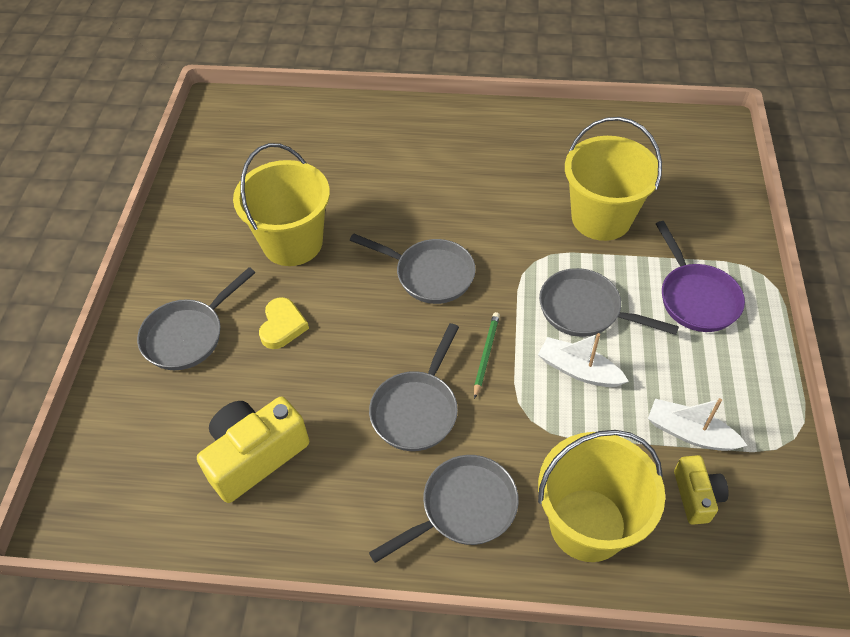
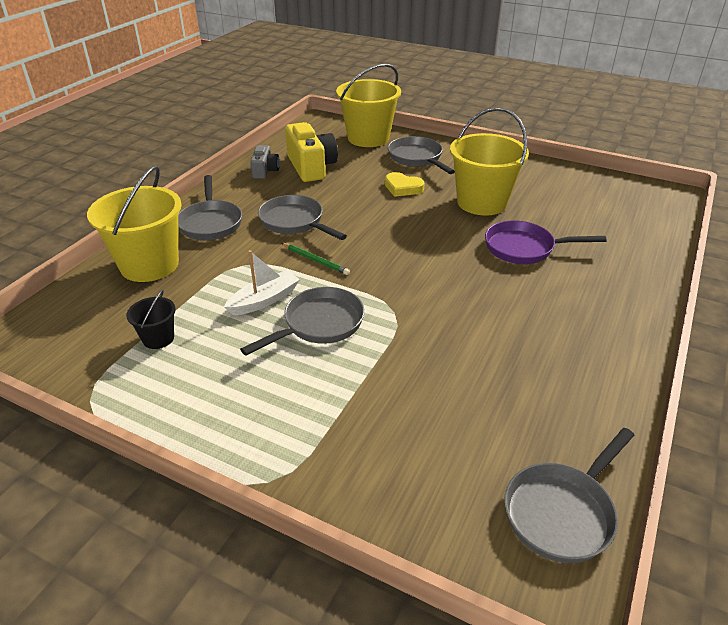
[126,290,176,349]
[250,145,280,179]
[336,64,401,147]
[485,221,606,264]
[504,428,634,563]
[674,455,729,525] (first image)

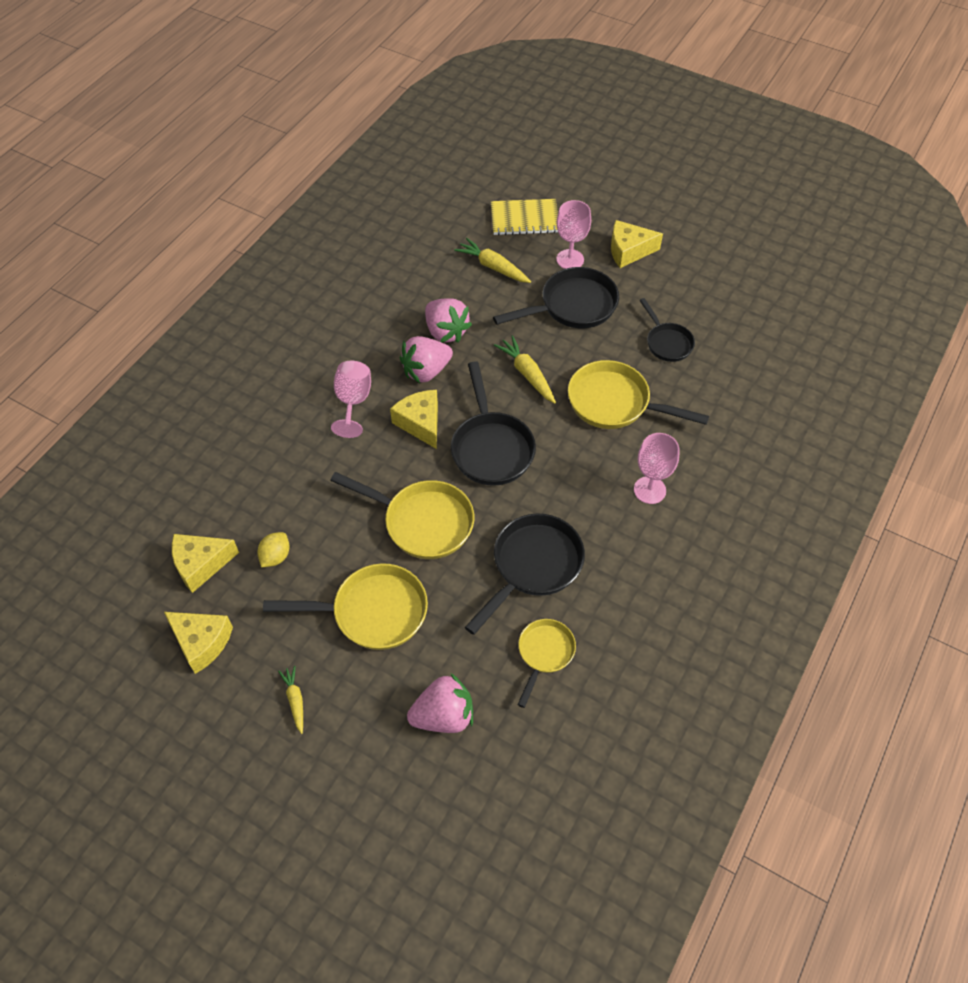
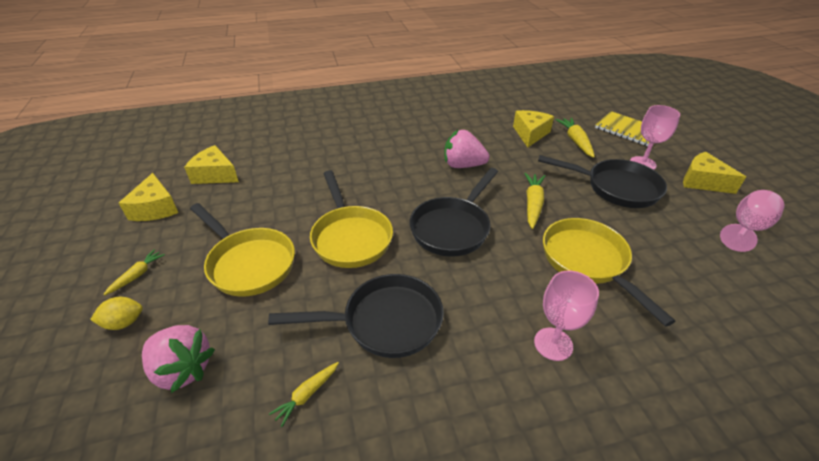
[90,297,143,330]
[269,362,339,427]
[513,110,554,148]
[720,190,784,252]
[425,298,472,343] (first image)
[639,298,695,362] (first image)

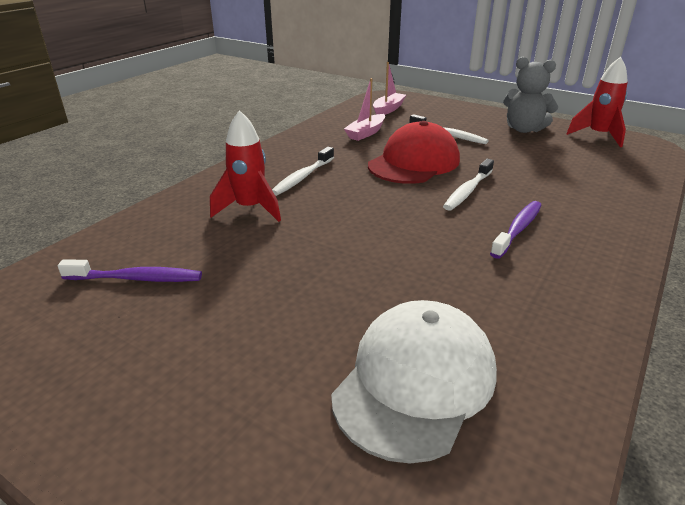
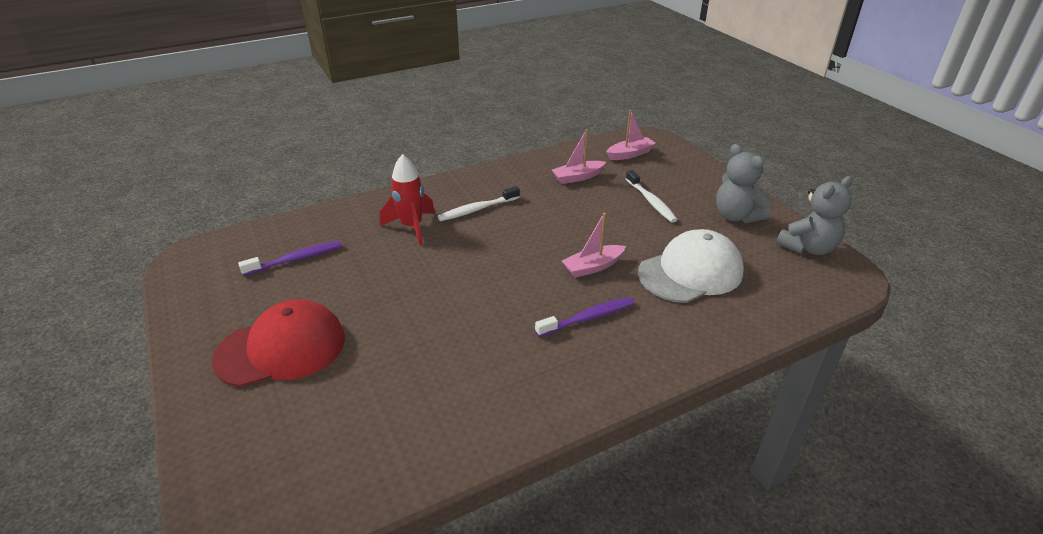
[212,299,345,387]
[238,241,342,276]
[562,213,626,278]
[638,229,744,303]
[776,176,853,255]

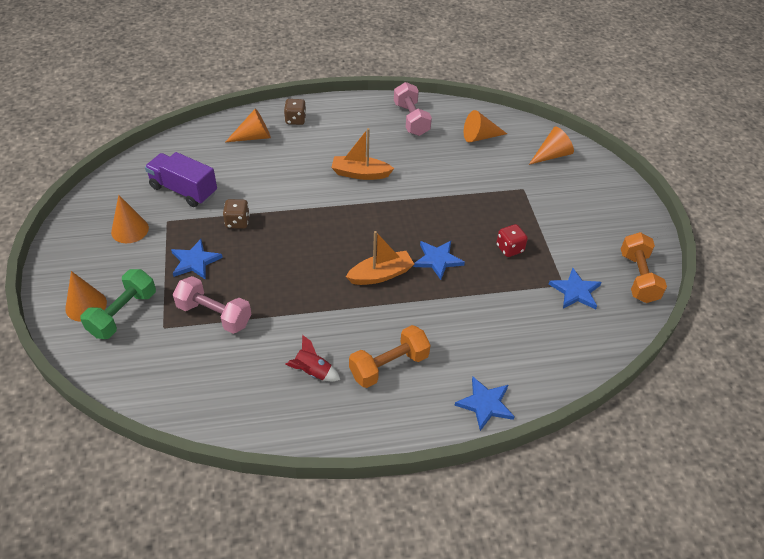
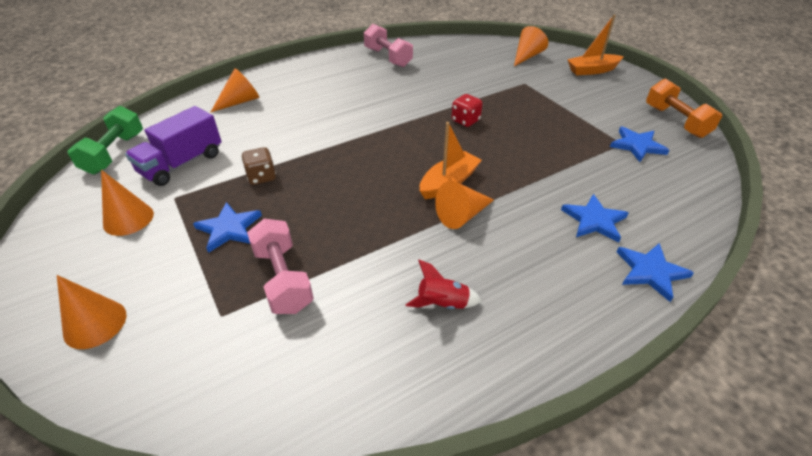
[67,106,143,174]
[125,106,222,186]
[247,219,314,314]
[435,181,494,229]
[452,94,483,127]
[561,194,629,243]
[567,15,624,75]
[284,99,306,125] (first image)
[349,325,430,388] (first image)

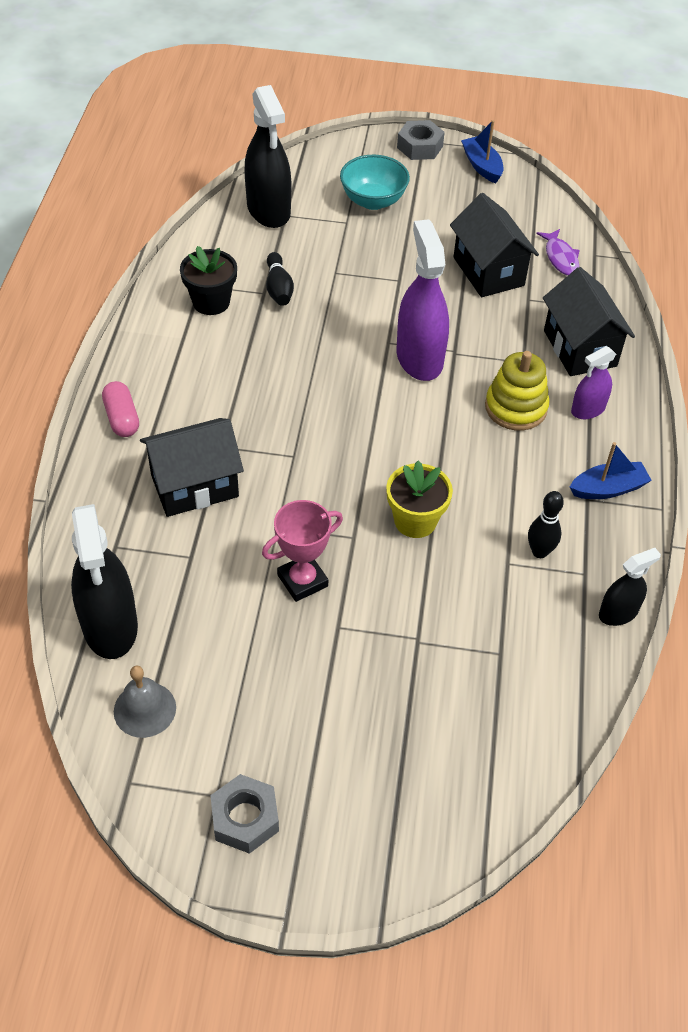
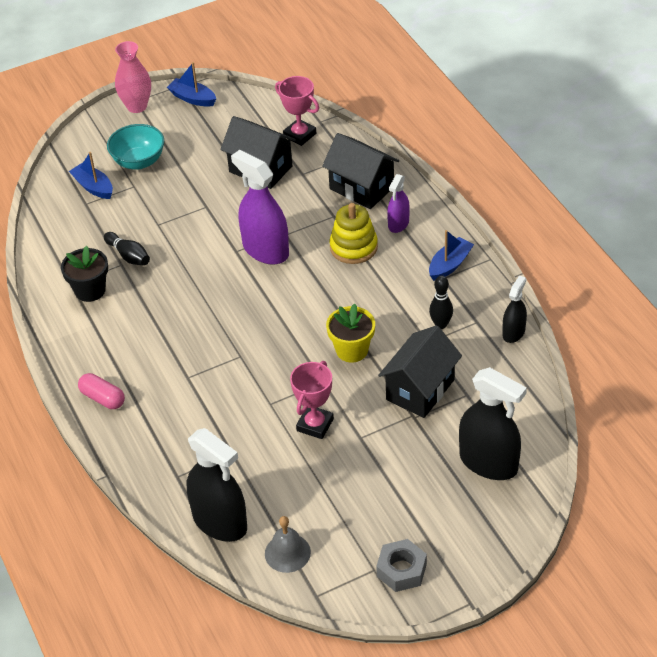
[69,152,113,199]
[115,41,151,113]
[275,76,319,146]
[378,325,462,418]
[459,367,527,480]

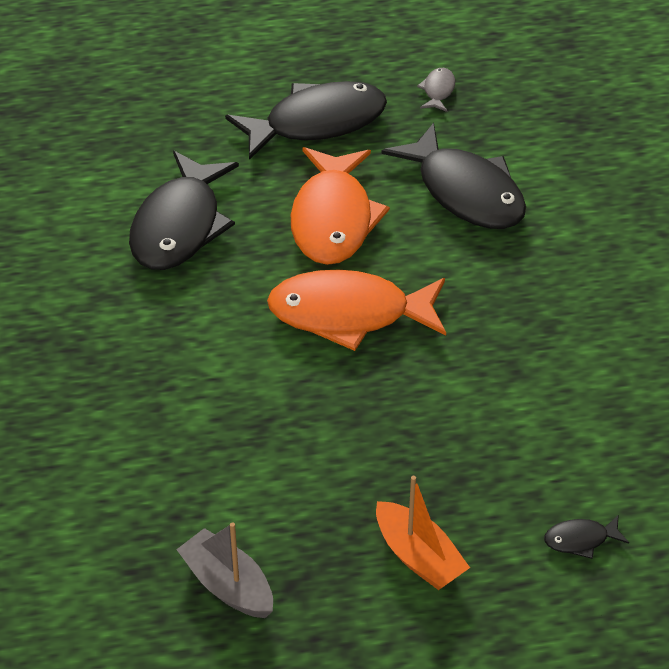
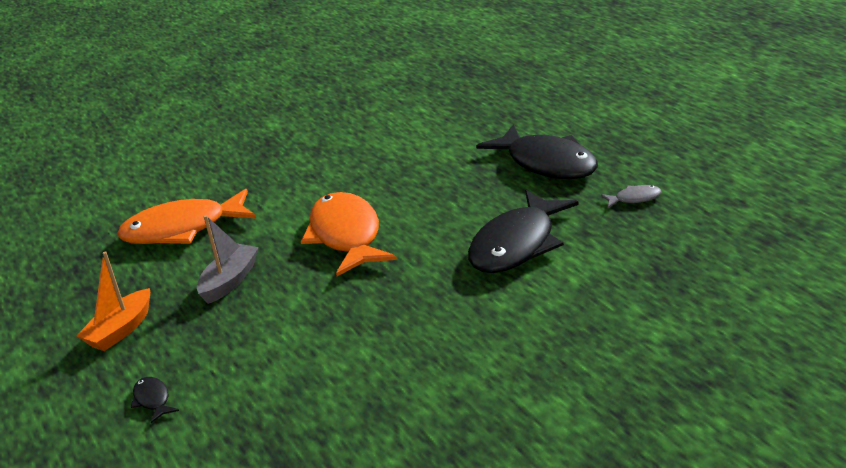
[117,189,256,244]
[197,215,259,304]
[129,151,239,270] (first image)

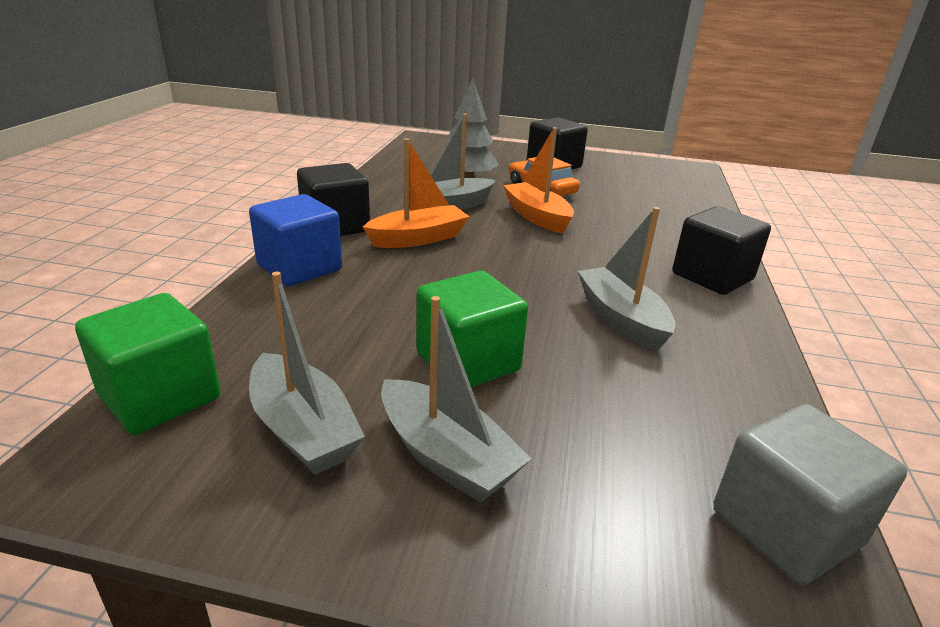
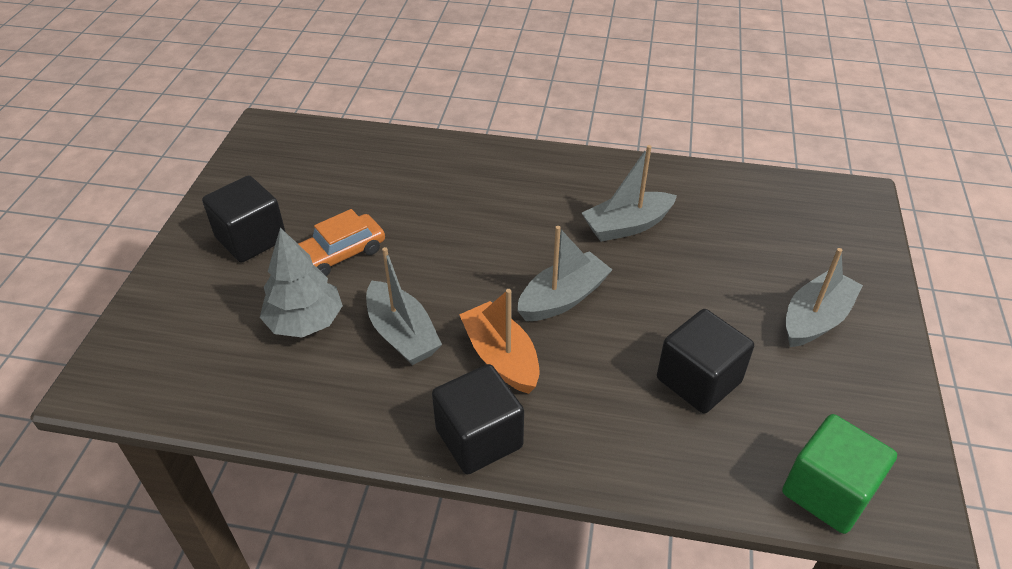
[517,226,612,321]
[657,309,754,414]
[249,194,342,286] (first image)
[417,271,528,388] (first image)
[503,127,574,233] (first image)
[713,404,907,585] (first image)

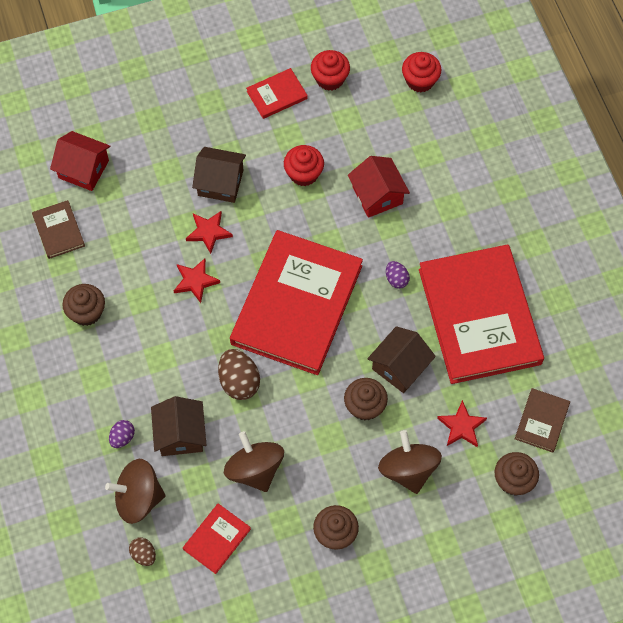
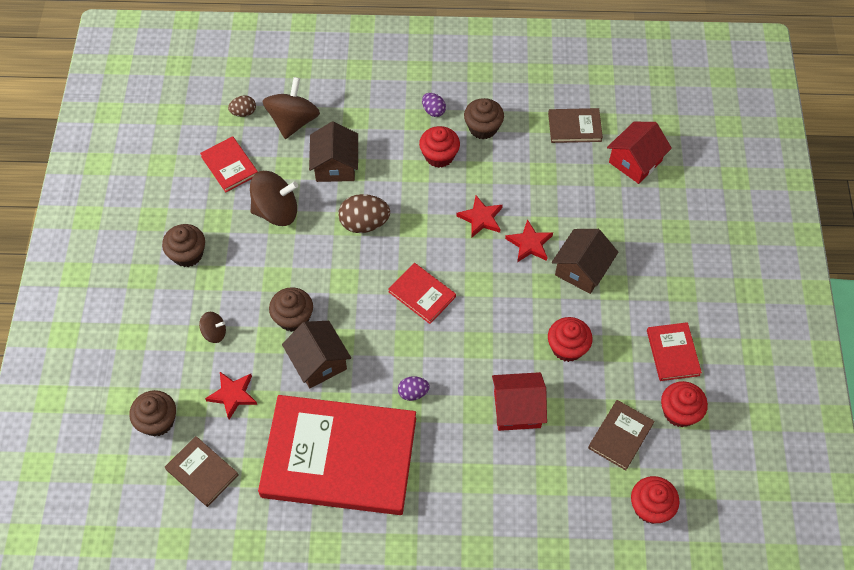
[199,312,226,343]
[309,121,358,182]
[389,263,456,324]
[419,126,460,168]
[422,93,446,117]
[588,400,655,470]

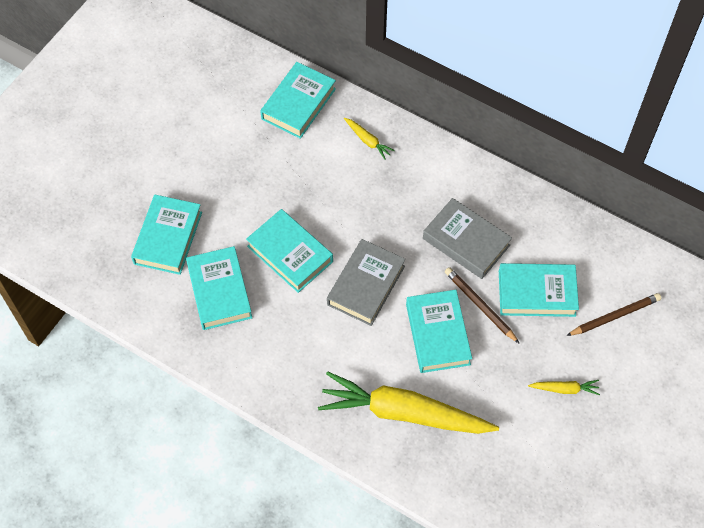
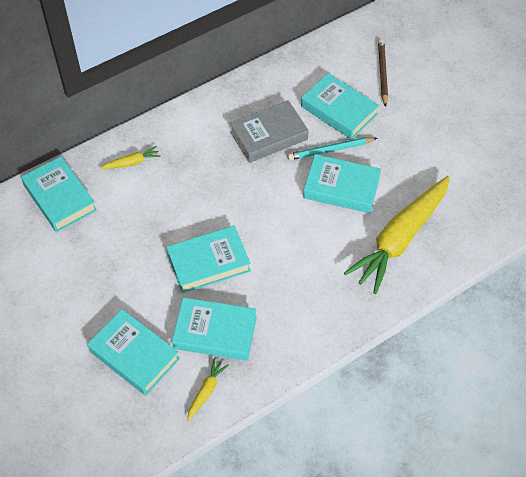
[187,358,228,421]
[287,137,377,160]
[301,73,379,140]
[327,239,406,326] (first image)

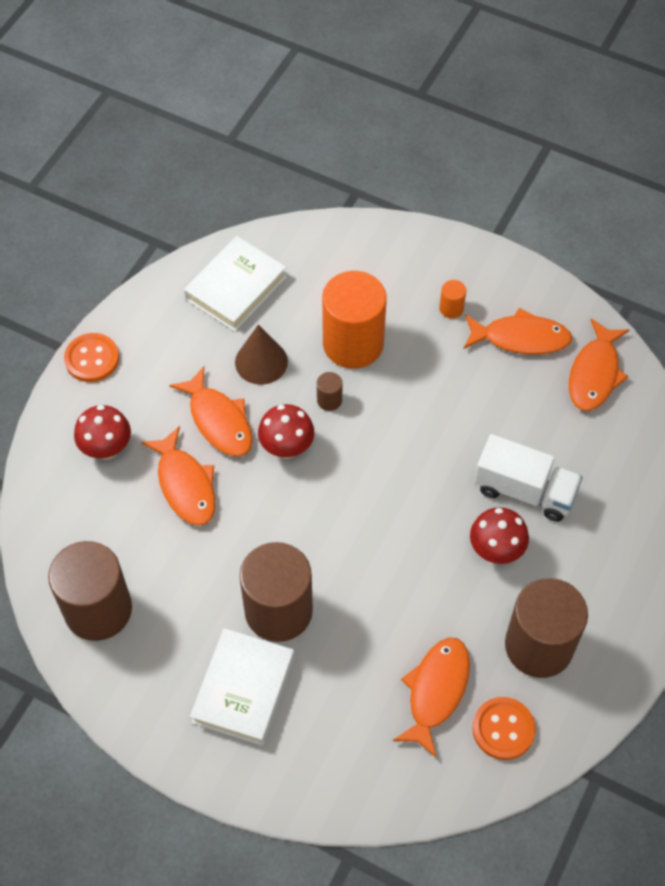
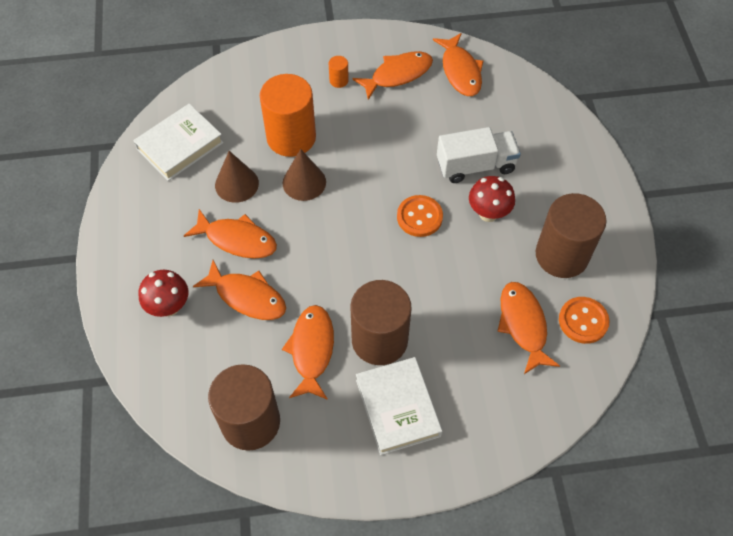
[133,104,224,181]
[282,305,334,400]
[283,149,326,201]
[397,195,443,237]
[258,404,314,459] (first image)

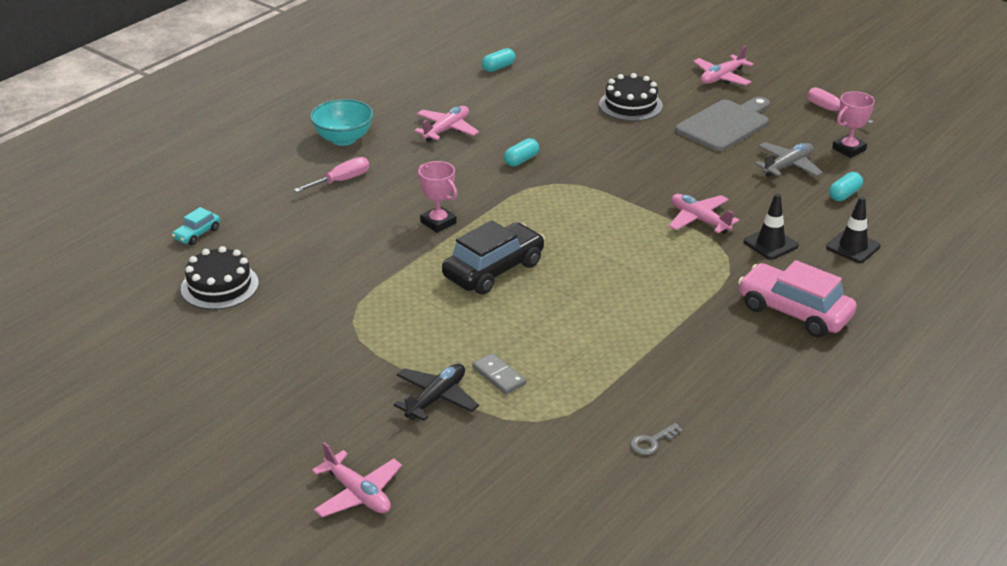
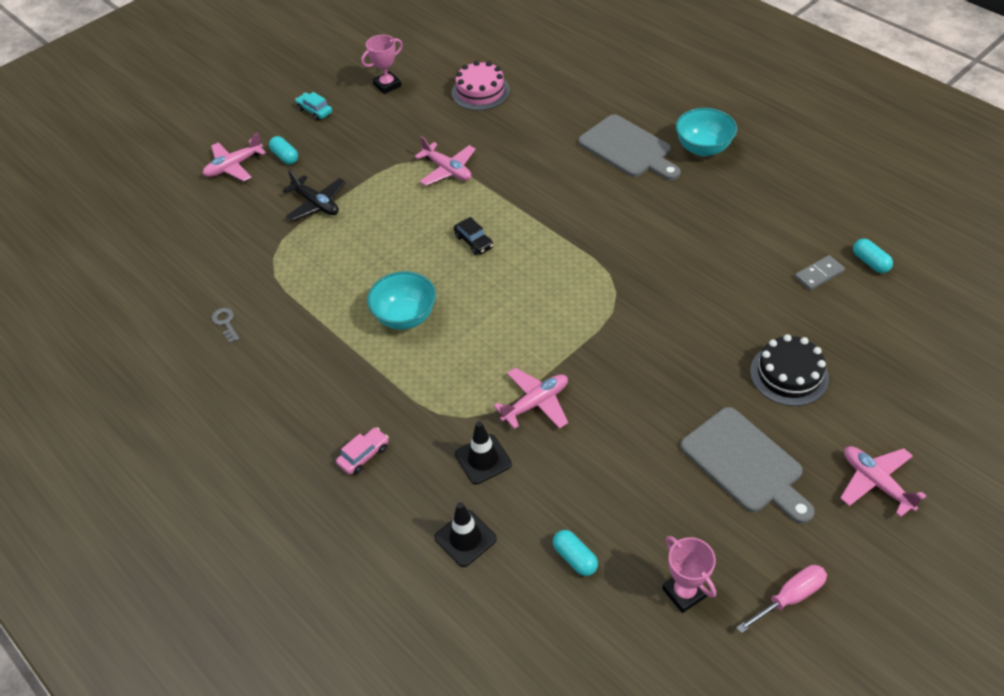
[269,136,298,164]
[295,92,332,121]
[336,427,389,475]
[361,35,403,94]
[367,271,436,330]
[415,136,476,186]
[451,61,510,111]
[454,217,494,255]
[578,114,681,180]
[795,255,845,290]
[755,142,823,177] (first image)

